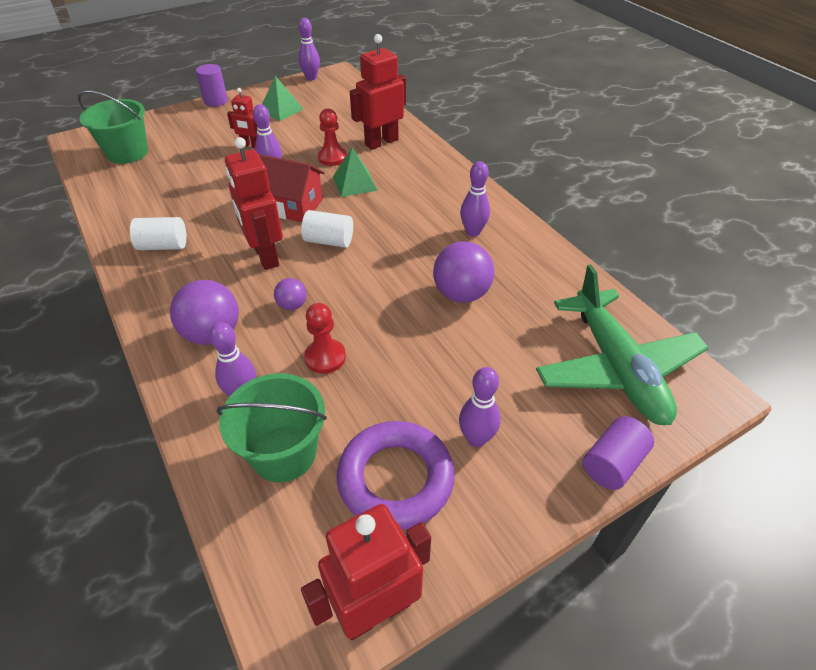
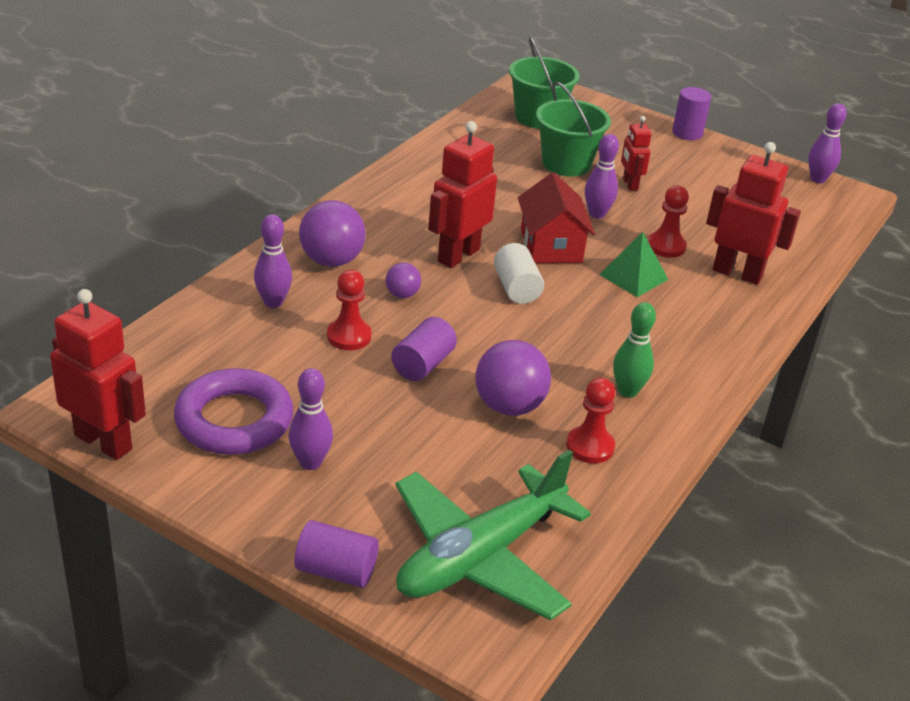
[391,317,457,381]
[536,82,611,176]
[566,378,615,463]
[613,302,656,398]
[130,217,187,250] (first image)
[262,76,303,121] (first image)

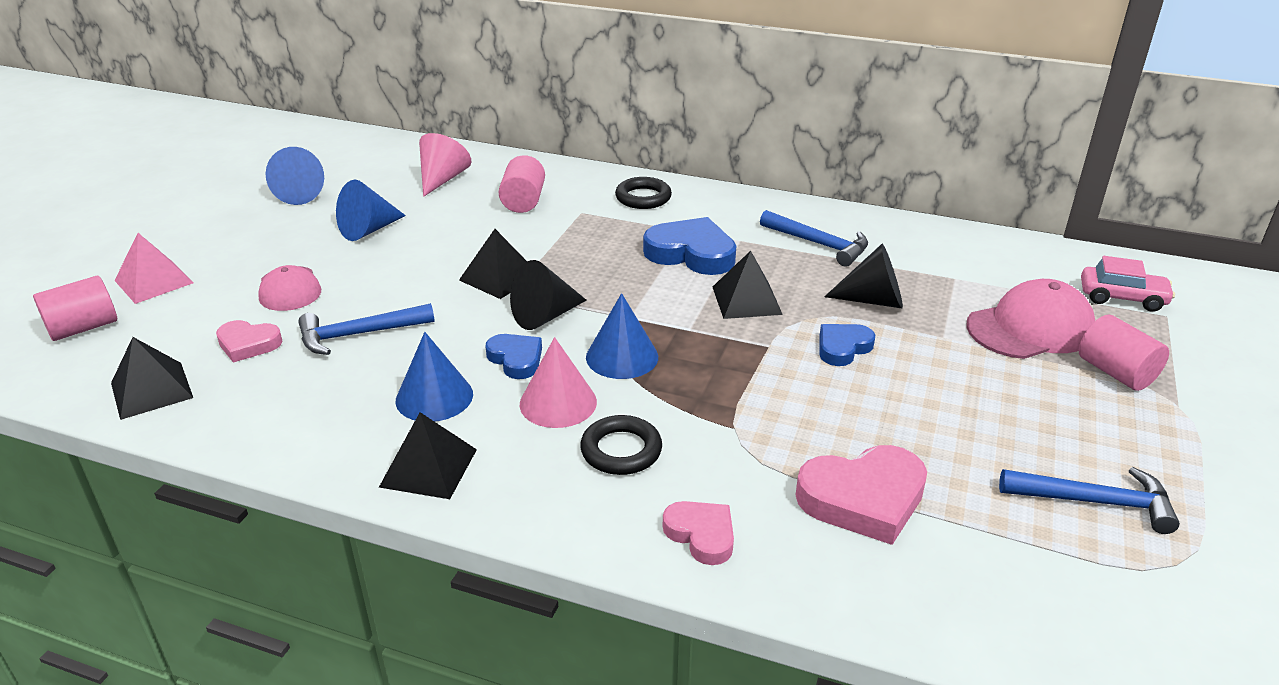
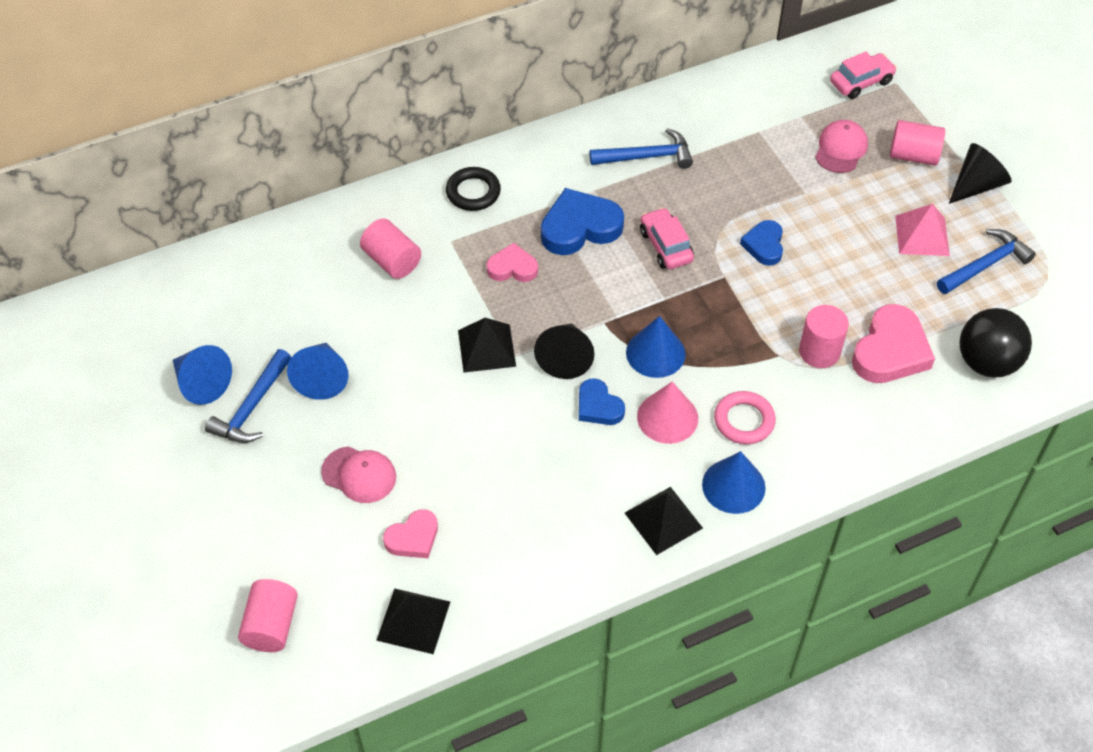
[205,349,292,443]
[486,243,538,282]
[579,378,625,425]
[640,207,694,269]
[702,451,766,514]
[714,391,776,444]
[799,305,849,368]
[815,120,868,173]
[895,204,950,256]
[949,143,1011,204]
[959,308,1032,378]
[419,133,471,197] (first image)

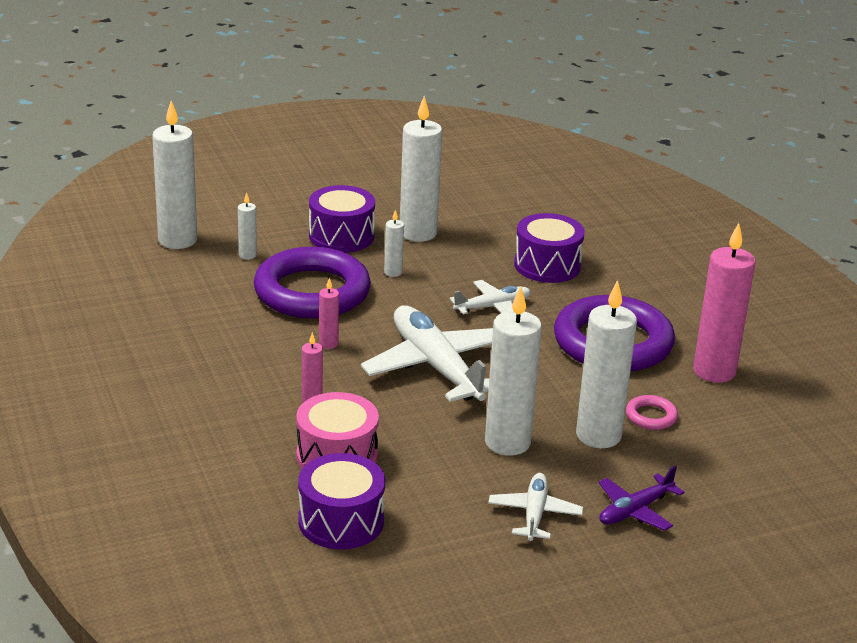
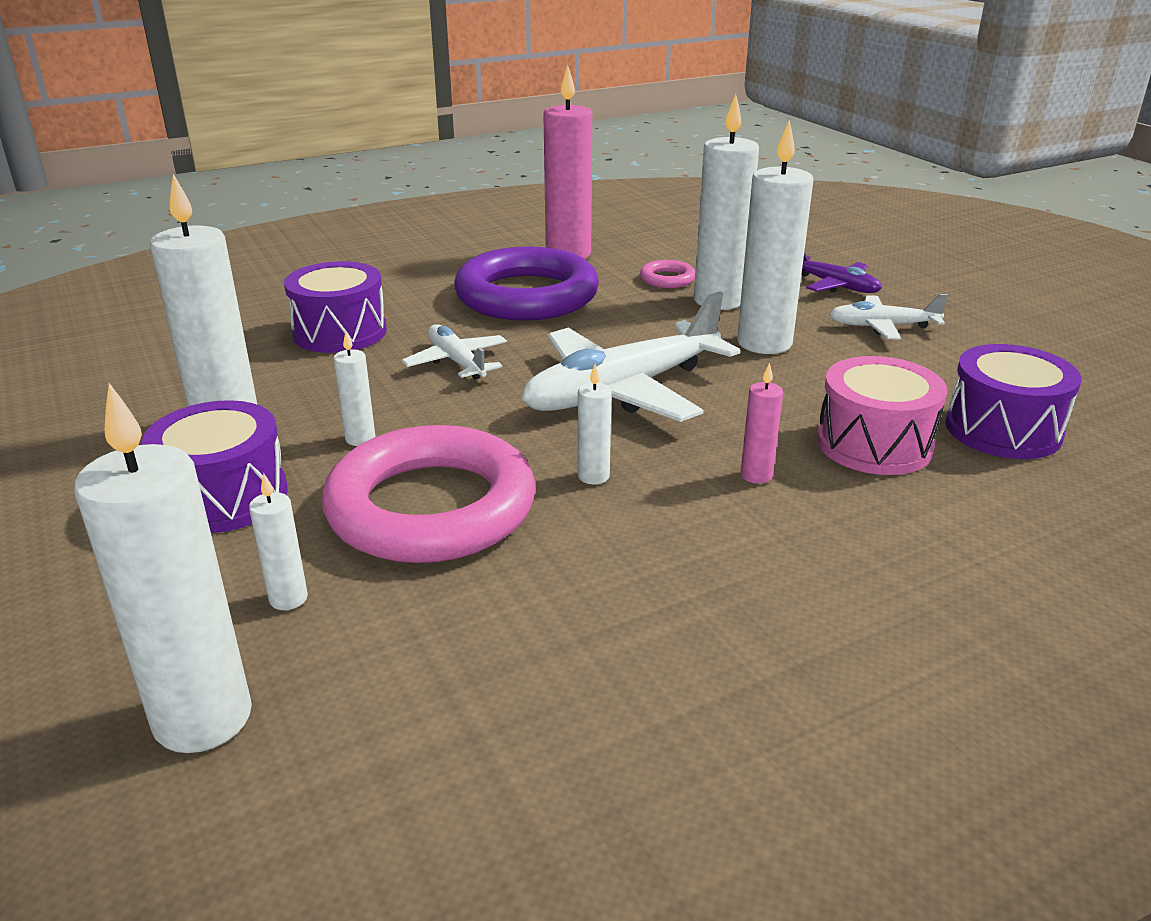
[322,425,536,563]
[578,364,612,484]

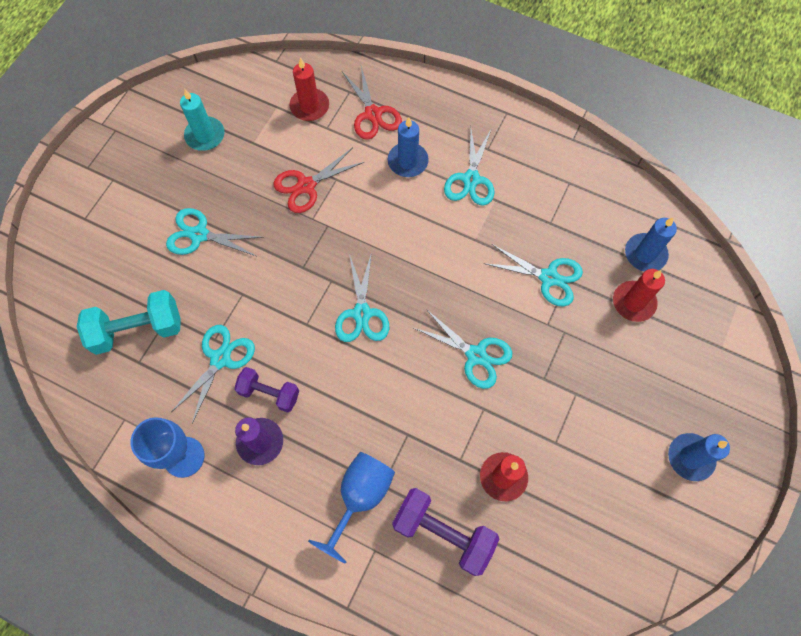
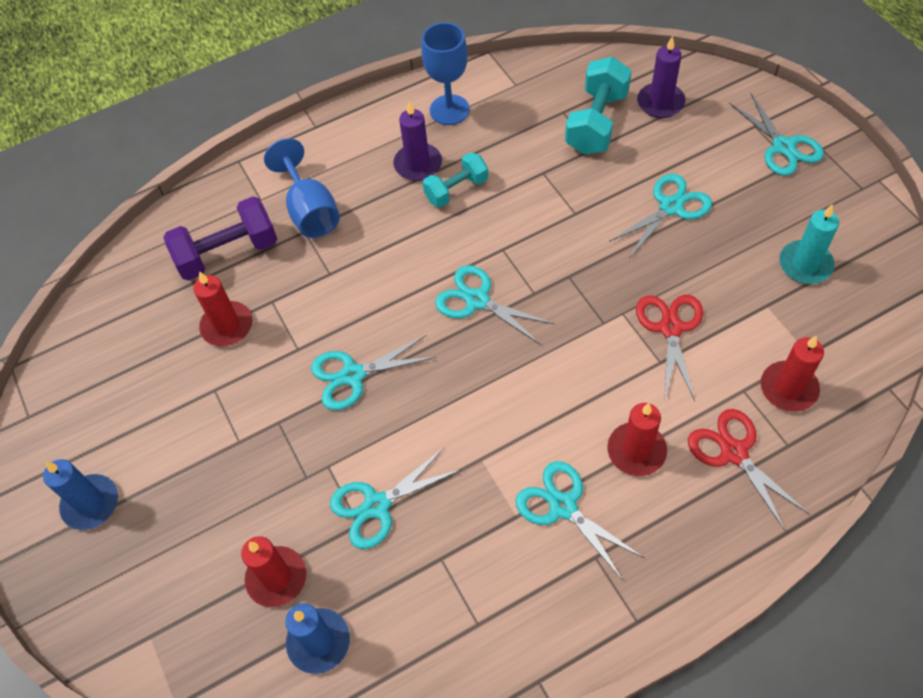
[423,152,488,207]
[607,403,667,476]
[637,36,686,118]
[688,409,810,531]
[729,93,824,176]

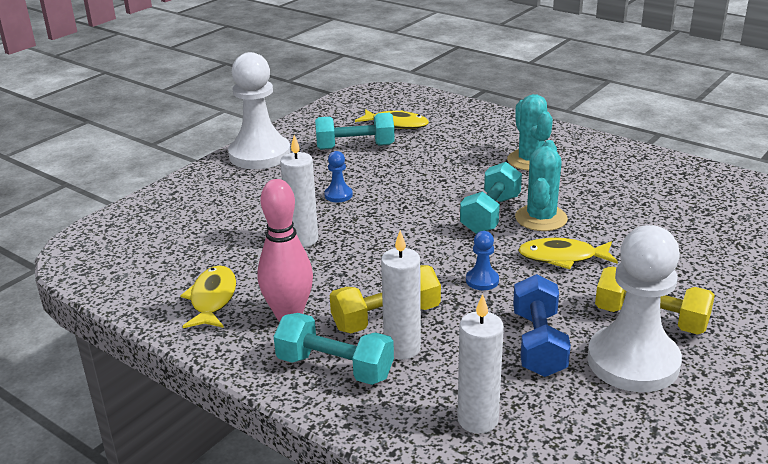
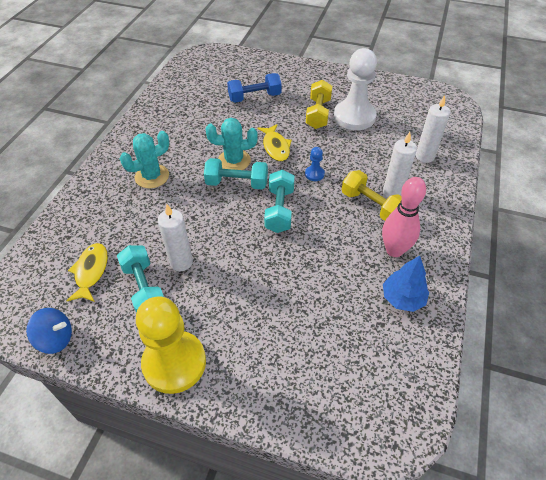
[26,308,72,354]
[136,296,206,394]
[158,204,193,271]
[227,73,282,103]
[264,170,295,233]
[383,256,429,312]
[324,151,353,202] (first image)

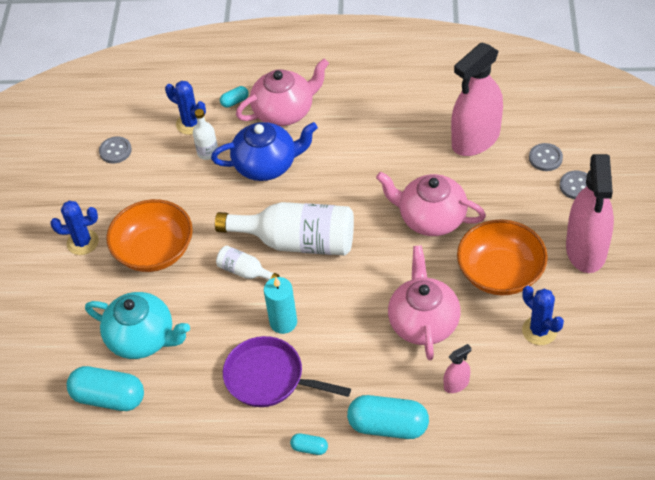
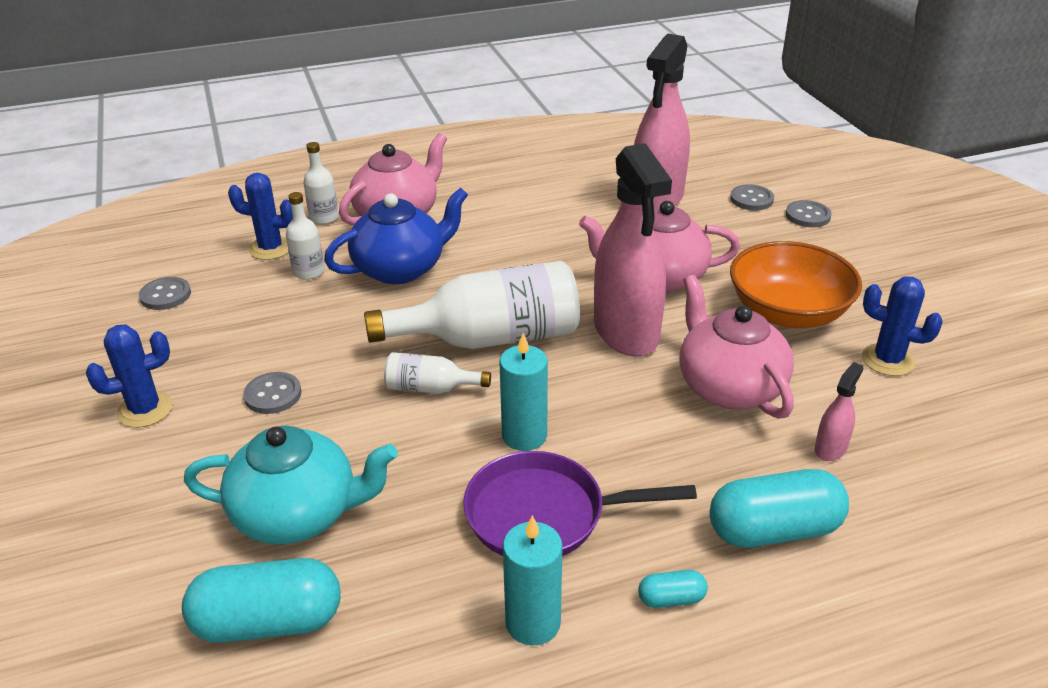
[243,372,302,414]
[303,142,339,224]
[503,515,563,646]
[594,143,672,357]

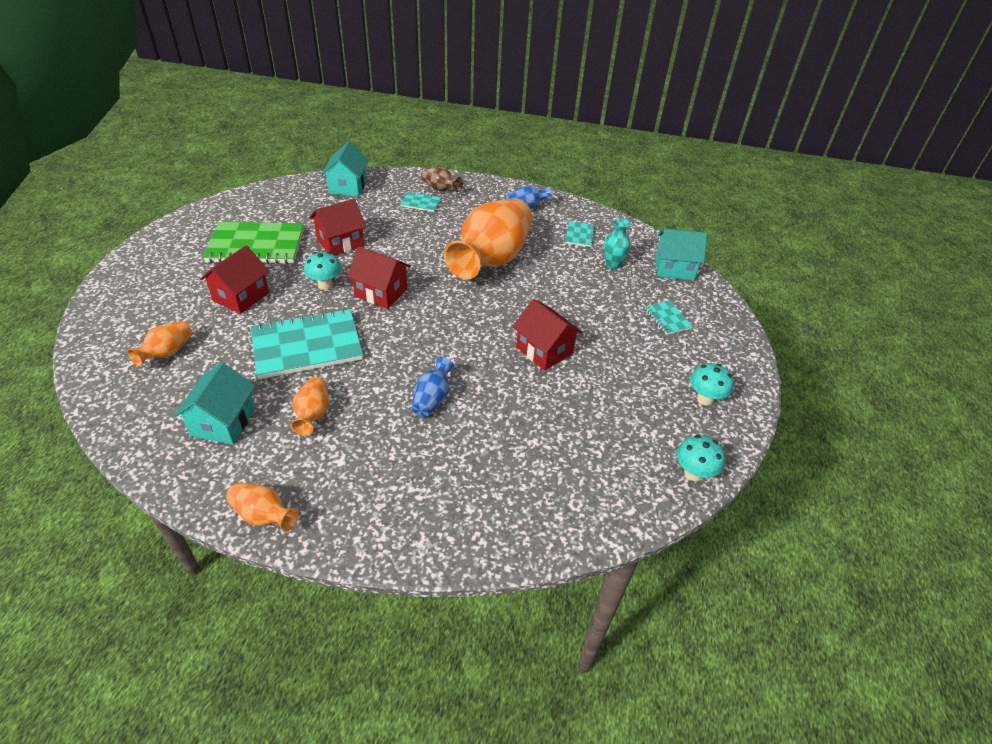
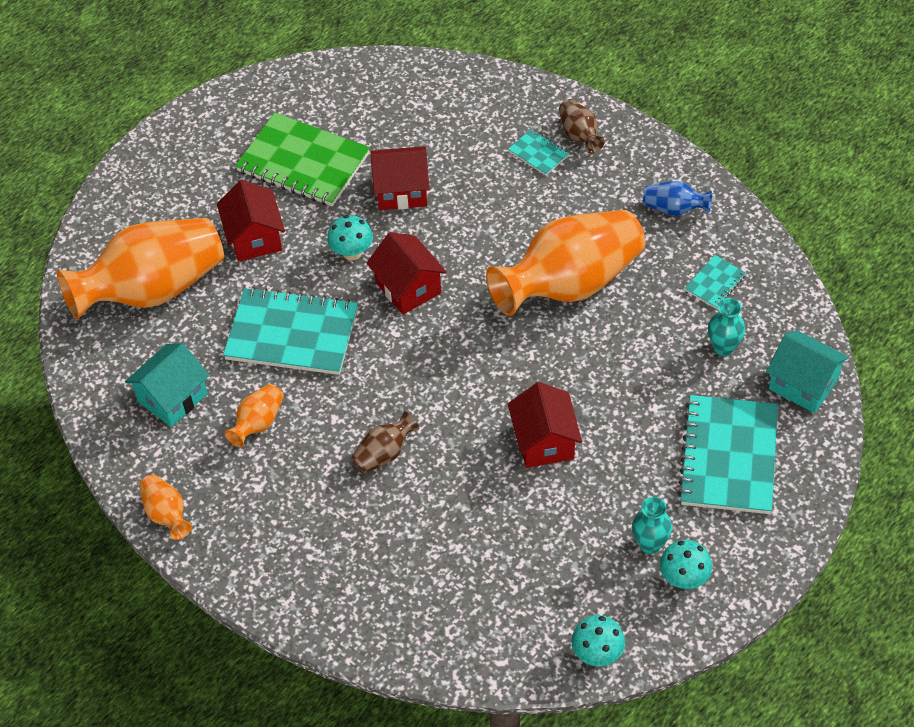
[57,218,224,320]
[217,180,285,262]
[351,411,419,474]
[632,497,672,554]
[678,395,778,514]
[321,142,369,197] (first image)

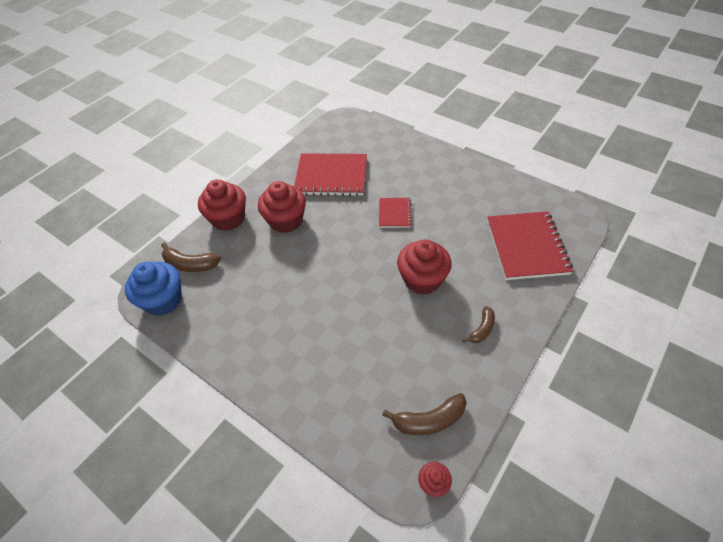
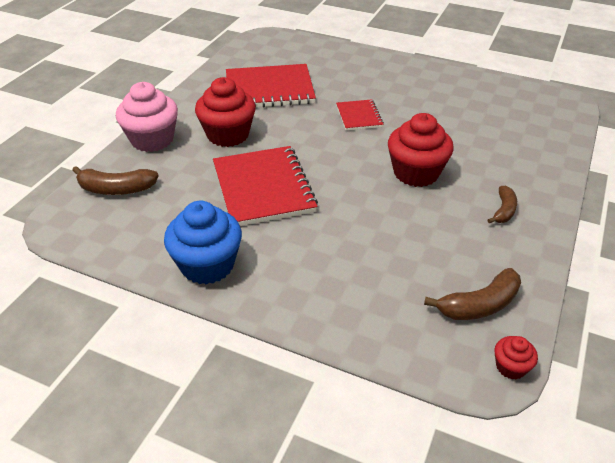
[116,82,178,152]
[164,200,242,285]
[213,146,318,226]

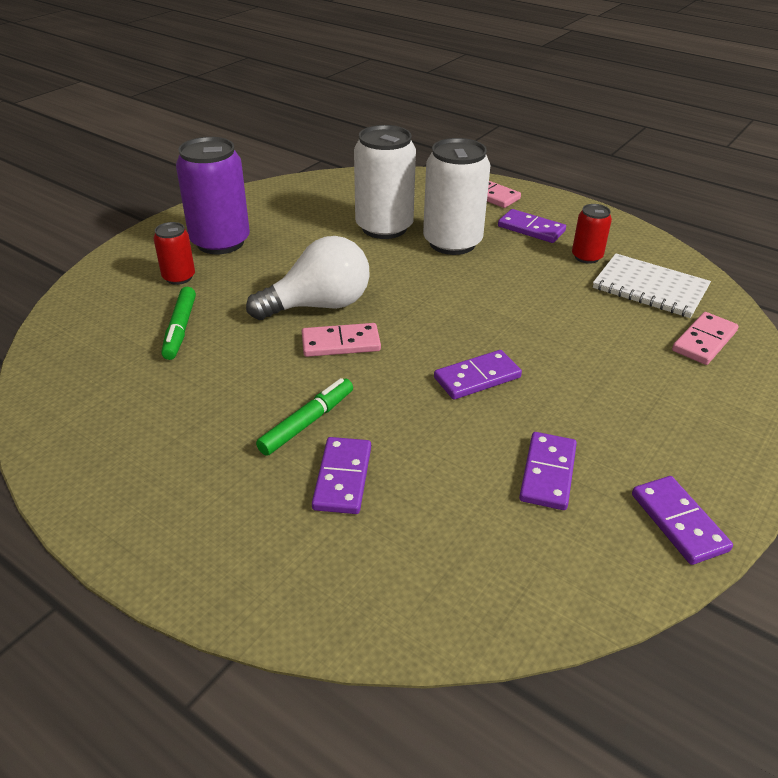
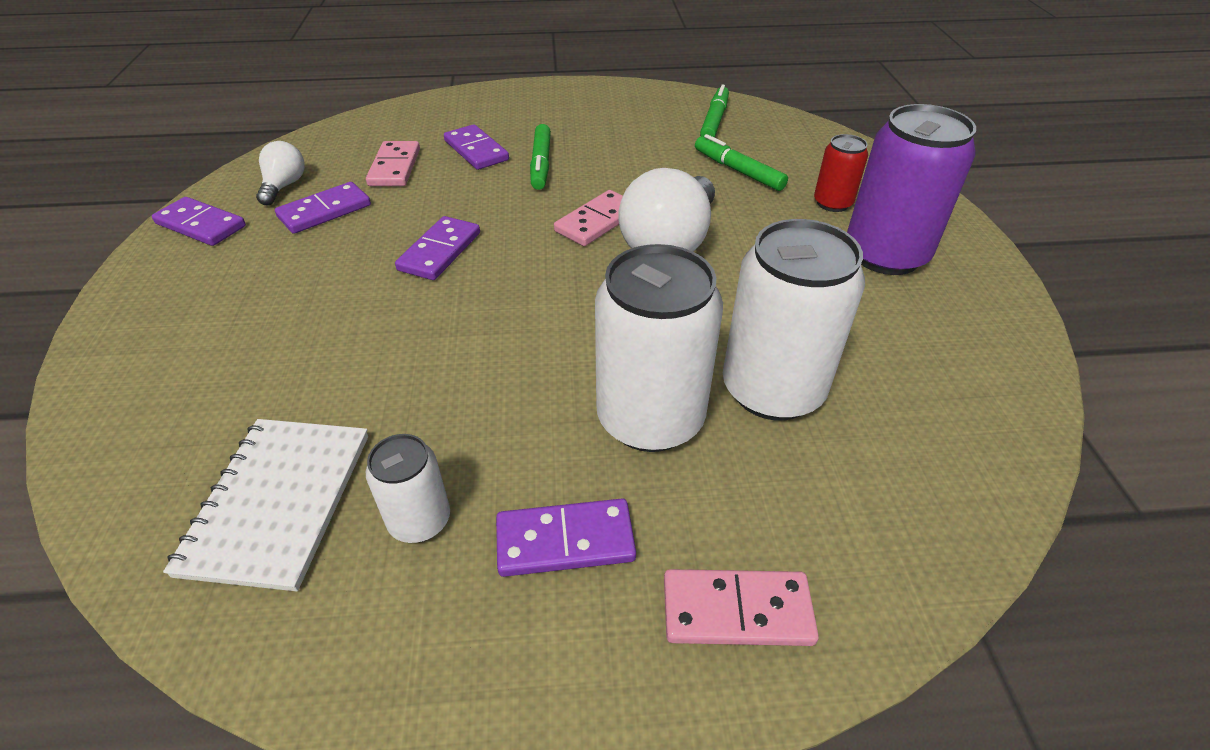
[163,419,368,591]
[256,141,305,206]
[275,182,371,234]
[366,141,420,186]
[366,434,450,543]
[700,85,729,138]

